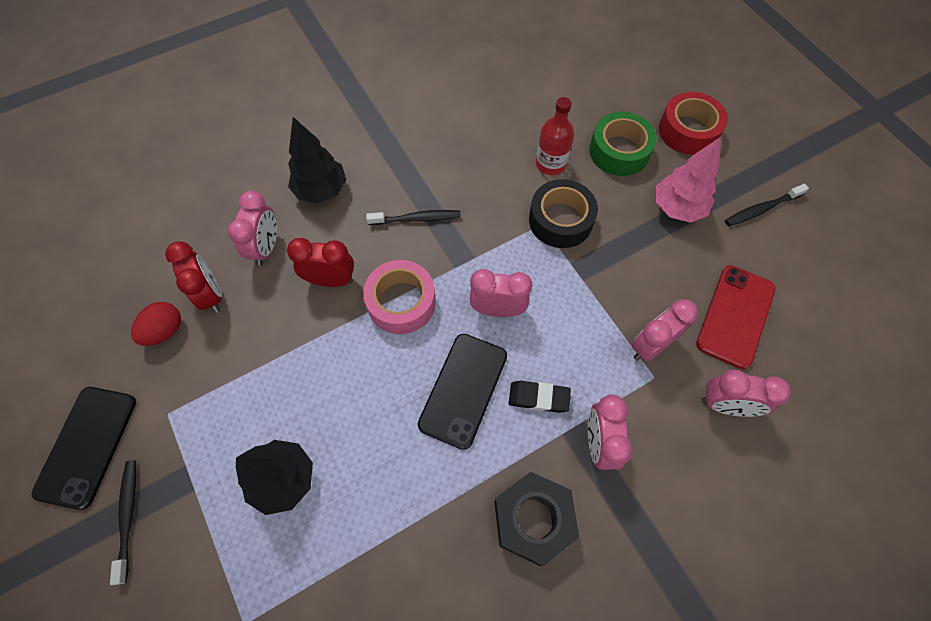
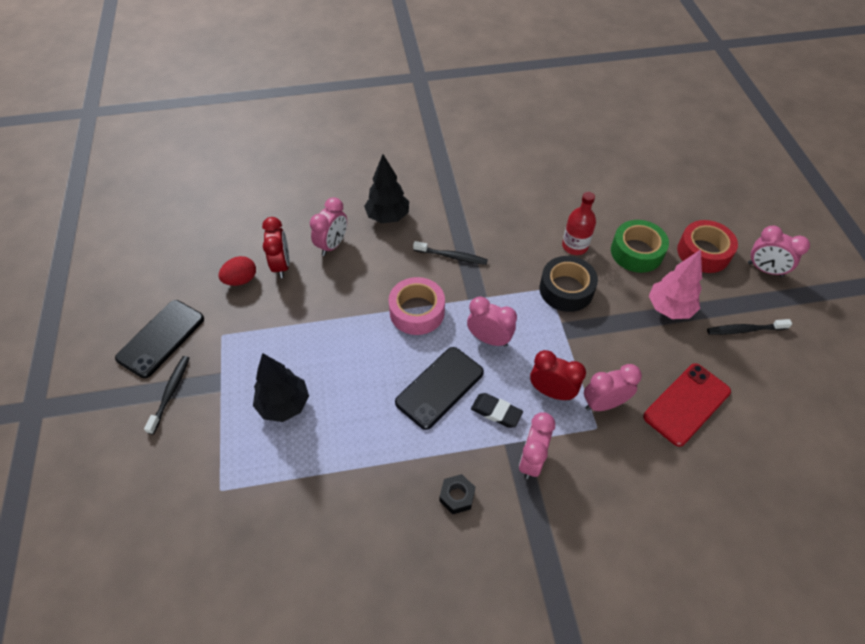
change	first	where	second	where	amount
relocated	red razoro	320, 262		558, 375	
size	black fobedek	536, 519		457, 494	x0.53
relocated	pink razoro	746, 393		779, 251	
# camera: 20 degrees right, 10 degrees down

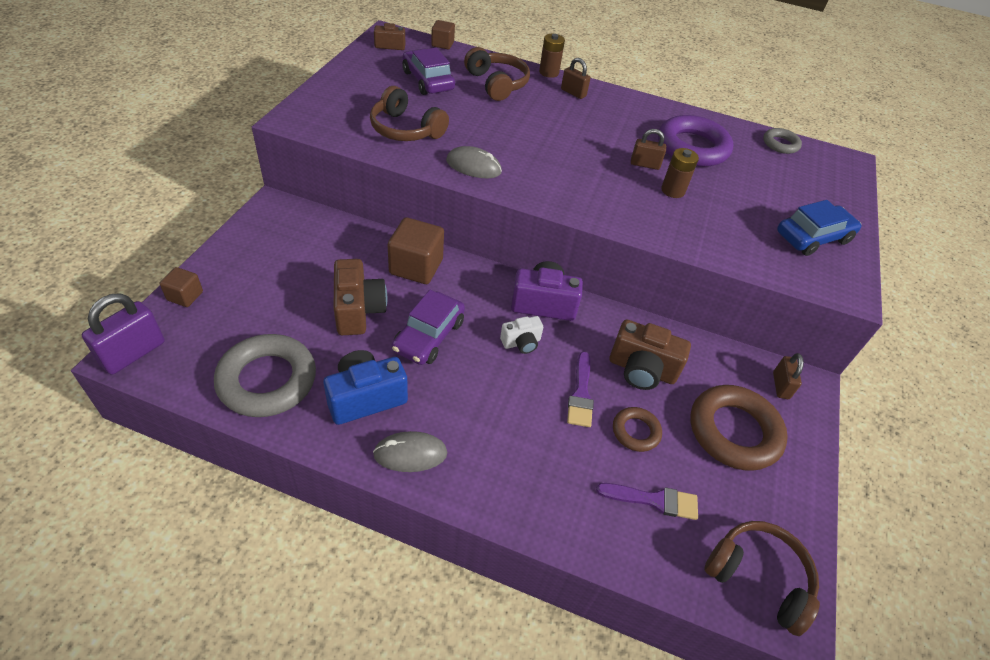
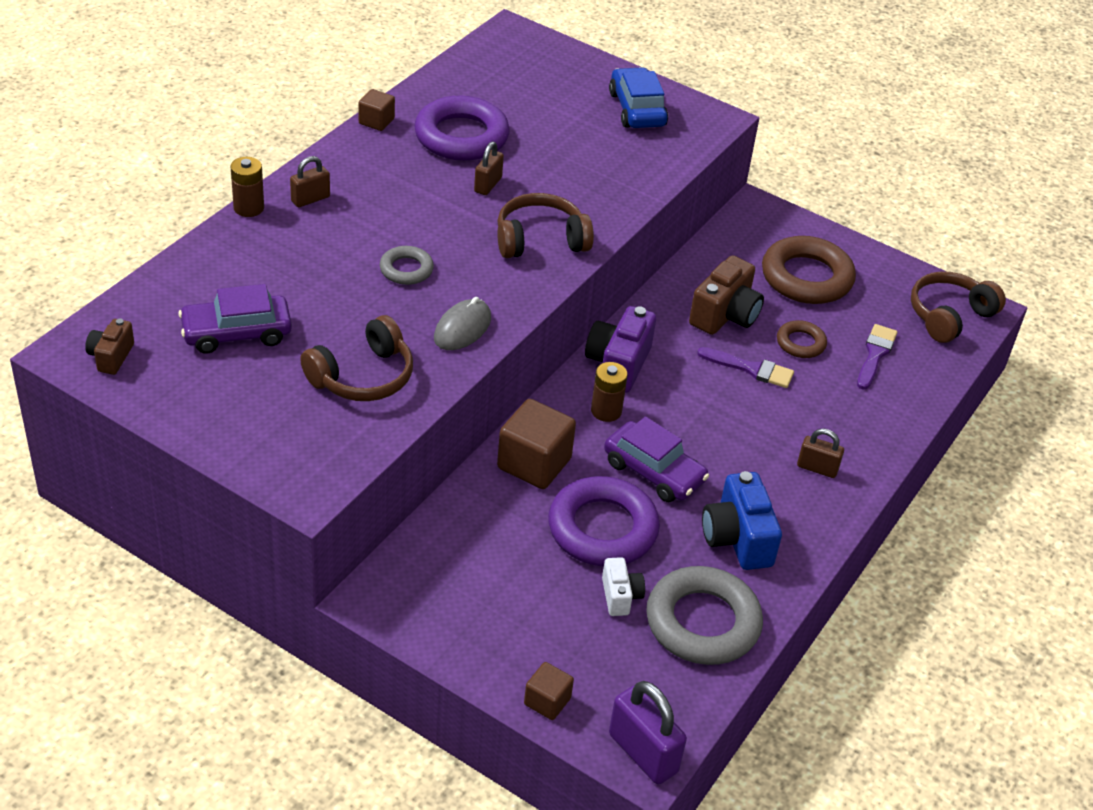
change	first	where	second	where	amount
exchanged	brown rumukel	360, 297	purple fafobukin	604, 521	
missing	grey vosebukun	410, 451			
relocated	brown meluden	443, 34		376, 110	
relocated	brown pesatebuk	497, 74		545, 225	
relocated	white rumukel	521, 335		623, 586	
relocated	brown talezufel	680, 173		609, 392	
relocated	grey fafobukin	782, 141		407, 265	
relocated	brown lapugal	788, 376		820, 453	
# camera: 75 degrees left, 5 degrees down

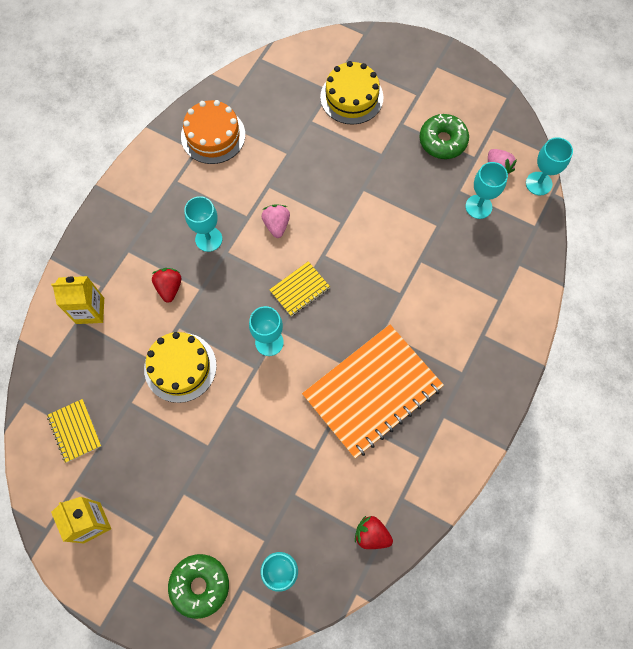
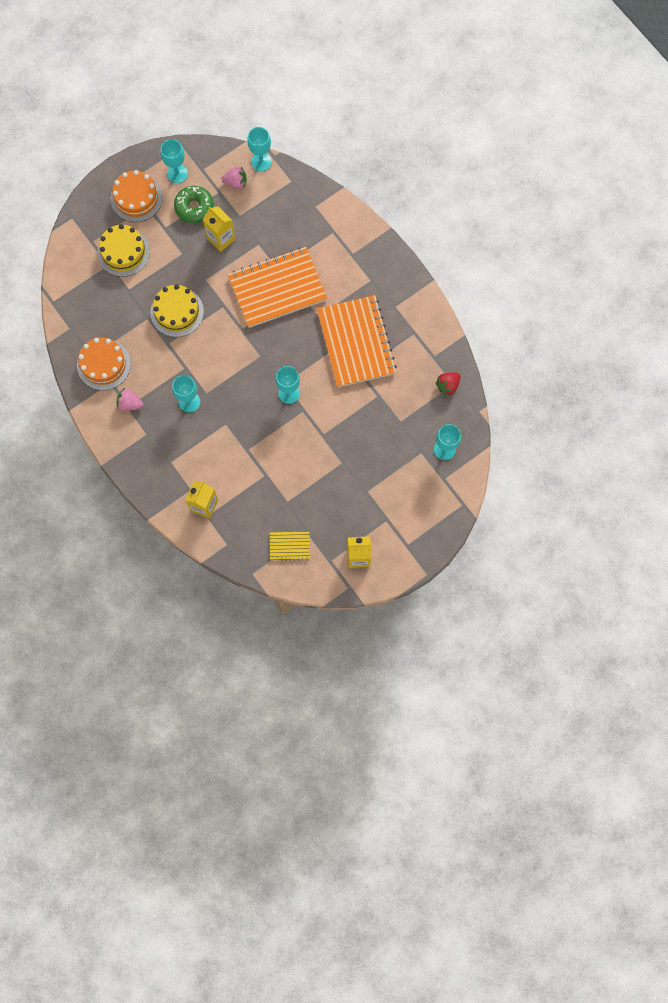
change	first	where	second	where	amount
relocated	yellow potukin	180, 367		177, 311	
missing	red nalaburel	166, 285			
missing	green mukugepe	198, 586			
relocated	pink nalaburel	276, 221		130, 399	
missing	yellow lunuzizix	299, 288			
relocated	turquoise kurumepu	487, 190		174, 161	
appeared			orange potukin	137, 196	
appeared			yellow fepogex	219, 229	
appeared			orange lunuzizix	277, 287	
# camera: 65 degrees left, 5 degrees up

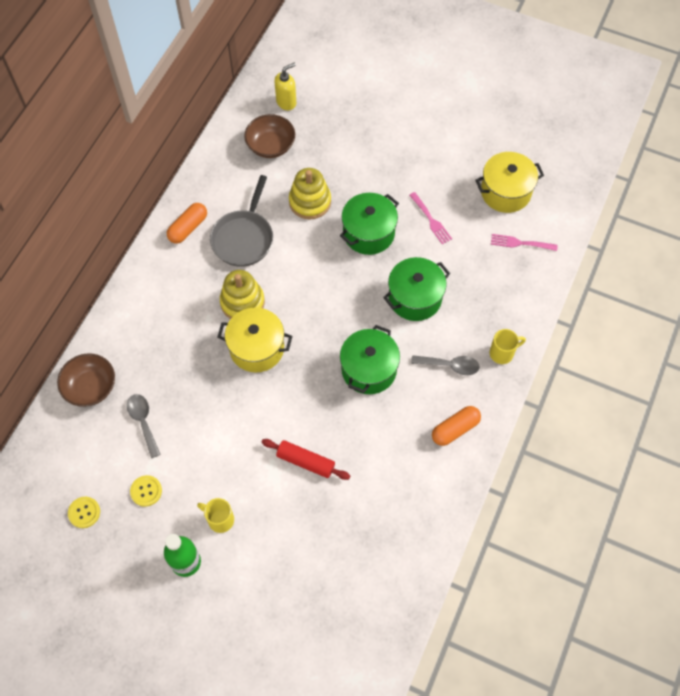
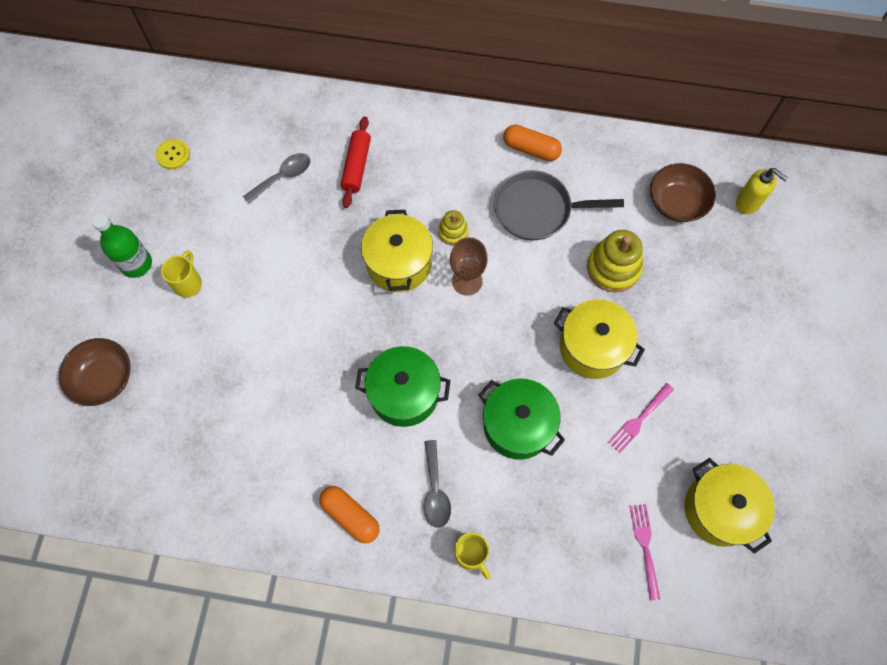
change	first	where	second	where	amount
relocated	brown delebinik	86, 380		95, 372	
missing	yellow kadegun	146, 491			
size	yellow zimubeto	242, 294		453, 227	x0.57
relocated	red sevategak	305, 459		355, 162	
colour	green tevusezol	369, 224	yellow tevusezol	599, 339	
appeared			brown kurumepu	469, 266	
# camera: 75 degrees right, 5 degrees up

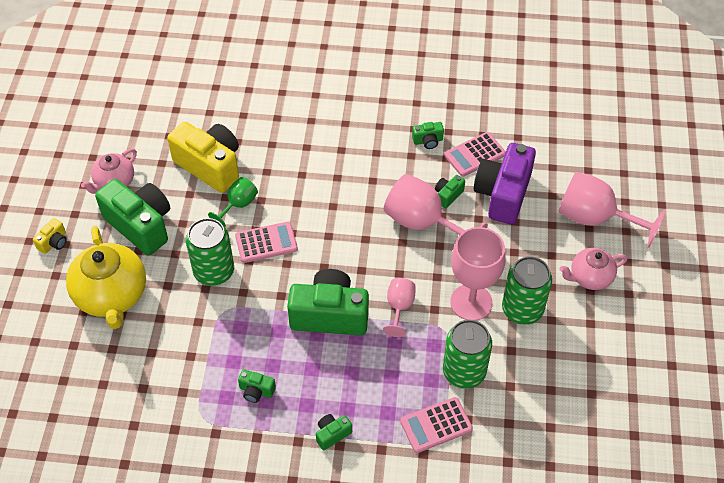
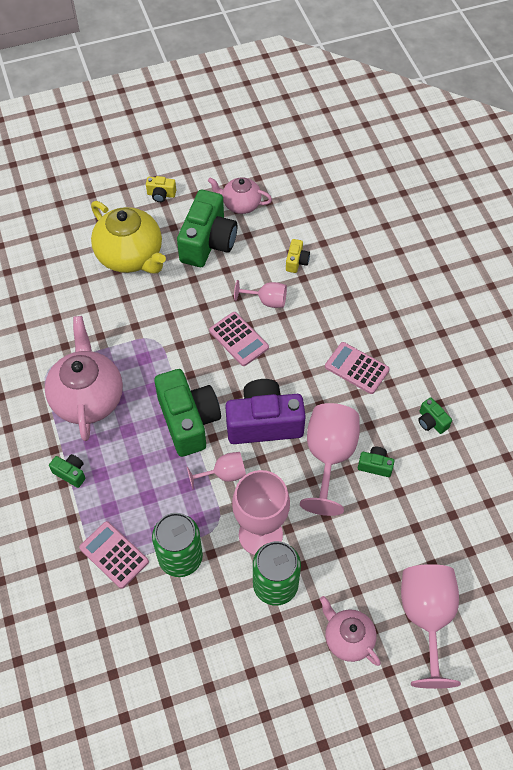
change	first	where	second	where	amount
spun	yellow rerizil	106, 277		128, 237	90 degrees counterclockwise
size	yellow rumukel	203, 157		298, 256	x0.44
missing	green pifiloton	210, 252			
colour	green kurumepu	233, 202	pink kurumepu	260, 294	
exchanged	green rumukel	257, 386	pink rerizil	84, 378	
relocated	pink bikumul	475, 154		357, 368	
relocated	purple rumukel	505, 184		265, 411	
# camera: 65 degrees right, 5 degrees up

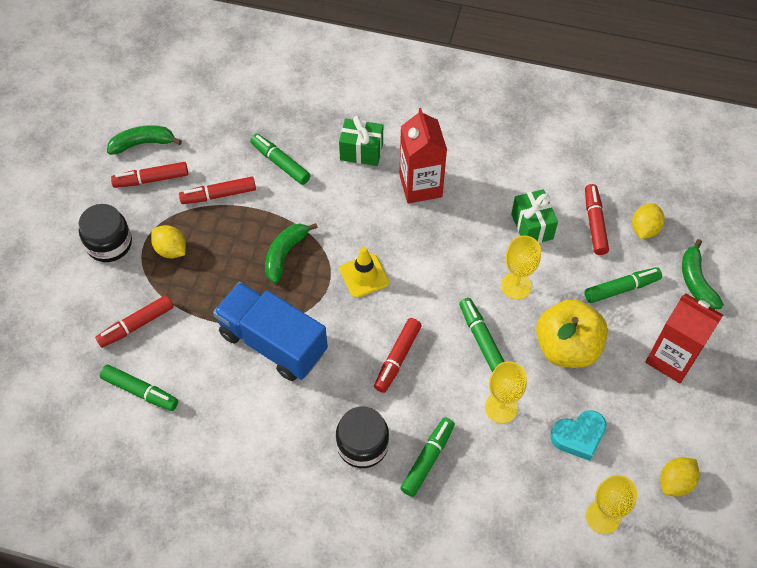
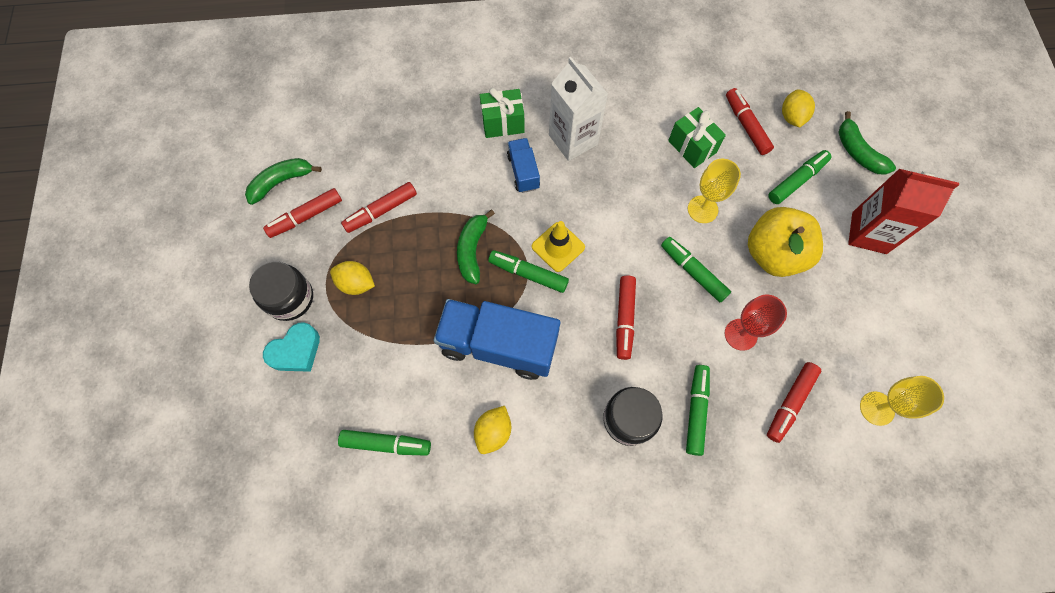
change	first	where	second	where	amount
relocated	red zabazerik	134, 321		794, 402	
relocated	green zabazerik	280, 159		528, 271	
colour	red fepogex	423, 156	white fepogex	578, 109	
colour	yellow kurumepu	506, 392	red kurumepu	756, 323	
relocated	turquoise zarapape	578, 435		291, 347	
relocated	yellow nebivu	680, 476		492, 430	
appeared			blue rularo	523, 165	
# camera: 20 degrees left, 10 degrees up

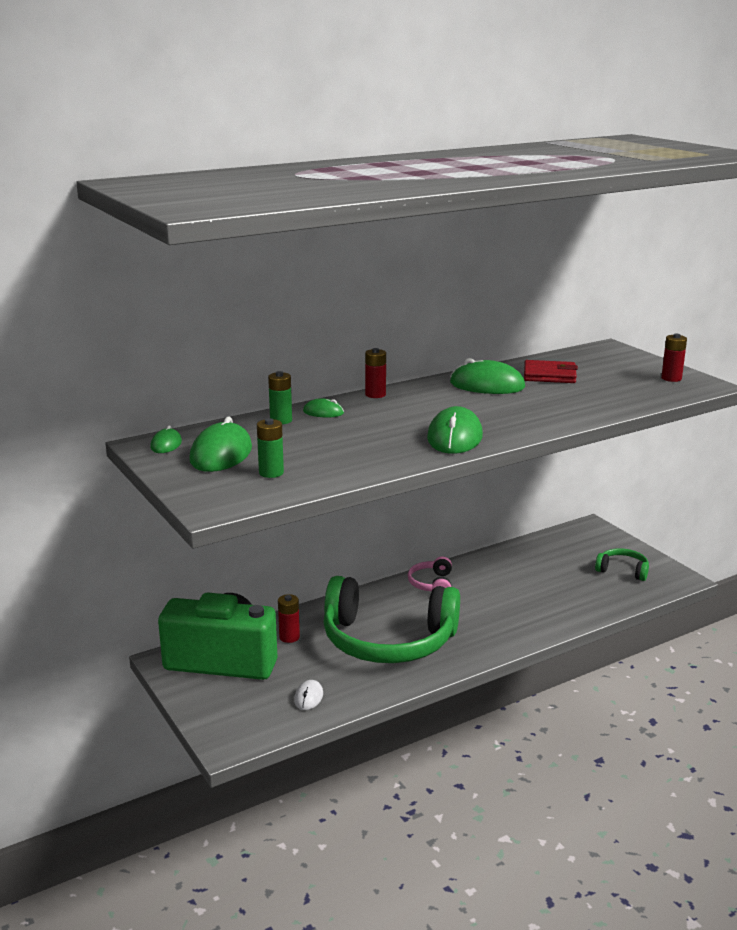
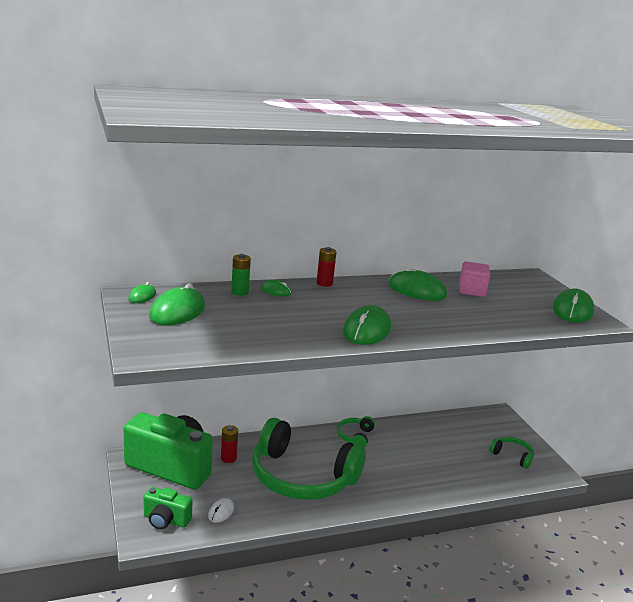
change	first	where	second	where	amount
missing	green talezufel	270, 448			
colour	pink pesatebuk	430, 573	green pesatebuk	356, 432	
exchanged	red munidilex	551, 371	pink meluden	474, 279	
exchanged	red talezufel	674, 358	green vosebukun	573, 305	
appeared			green rumukel	168, 508	
# camera: 10 degrees right, 0 degrees up

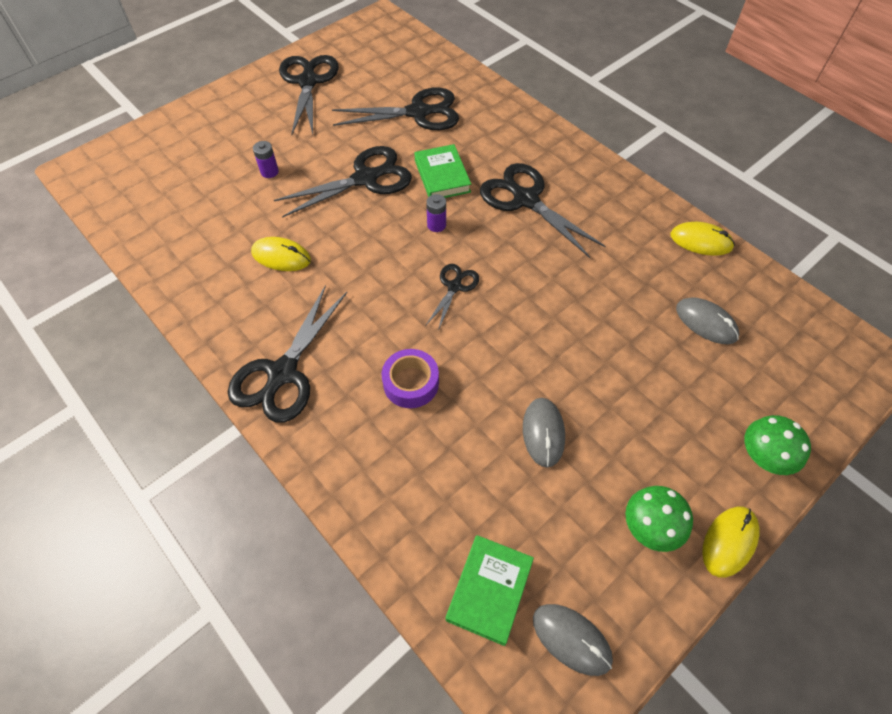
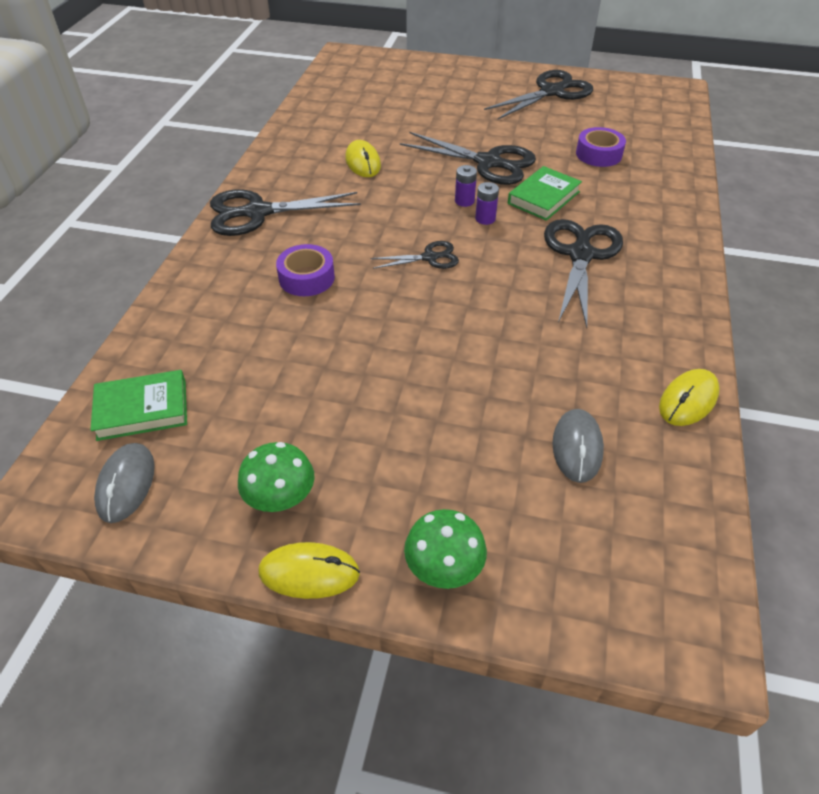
change	first	where	second	where	amount
relocated	purple talezufel	266, 159		466, 186	
exchanged	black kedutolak	395, 108	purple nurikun	601, 147	
missing	grey vosebukun	544, 433			
spun	yellow vosebukun	702, 239		689, 397	60 degrees clockwise
# camera: 55 degrees right, 10 degrees down

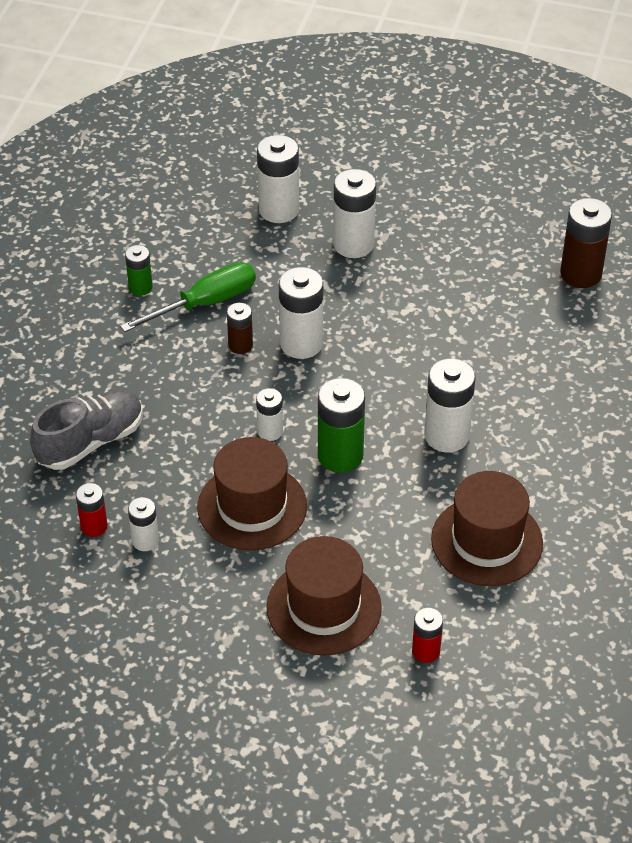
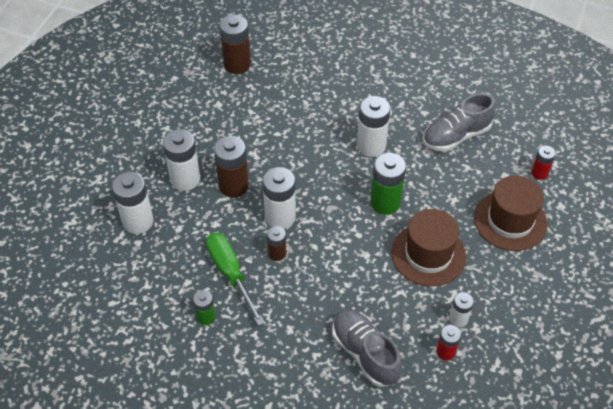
change	first	where	second	where	amount
missing	white talezufel	269, 414			
exchanged	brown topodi	487, 528	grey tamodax	459, 122	
appeared			brown talezufel	231, 167	
# camera: 85 degrees left, 5 degrees up

